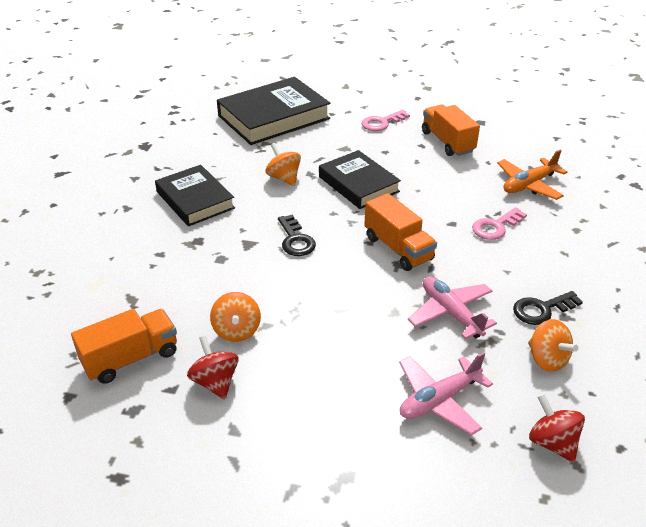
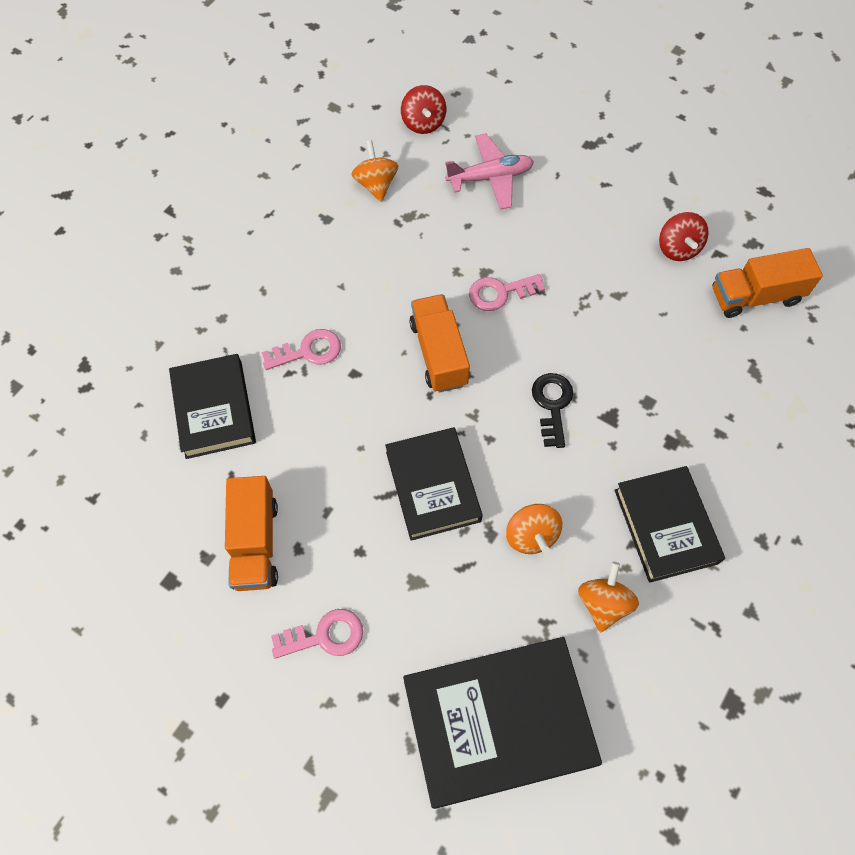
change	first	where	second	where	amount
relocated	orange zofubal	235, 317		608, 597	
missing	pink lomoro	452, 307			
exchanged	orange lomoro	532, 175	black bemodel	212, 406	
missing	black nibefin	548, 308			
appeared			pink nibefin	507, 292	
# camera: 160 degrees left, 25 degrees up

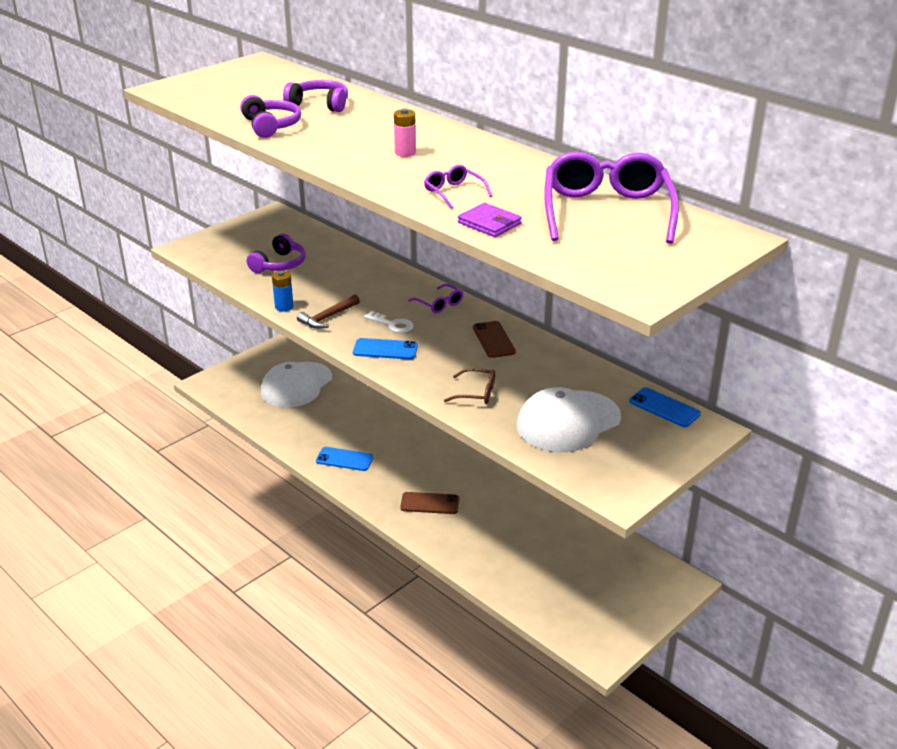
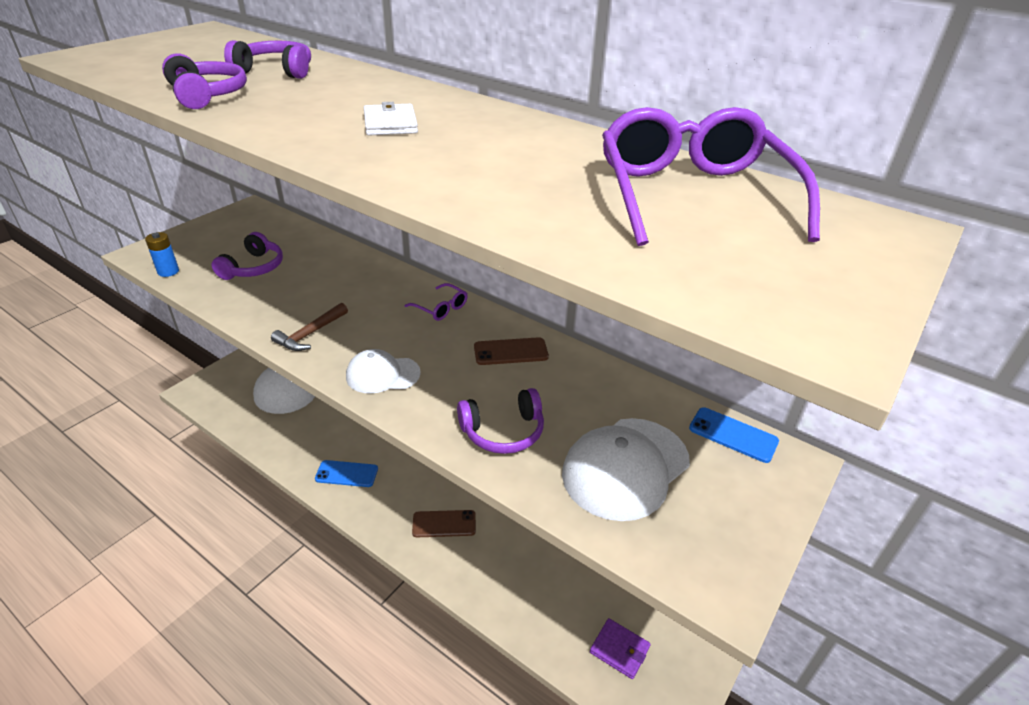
change	first	where	second	where	amount
relocated	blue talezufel	283, 291		162, 254	
exchanged	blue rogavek	385, 348	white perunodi	383, 371	
missing	white nibefin	388, 322			
exchanged	pink talezufel	405, 132	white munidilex	391, 119	
missing	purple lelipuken	458, 187			
exchanged	brown lelipuken	469, 386	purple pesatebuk	500, 421	
relocated	purple munidilex	490, 220		620, 648	
spun	brown rogavek	494, 339		511, 351	75 degrees counterclockwise
# camera: 10 degrees left, 5 degrees up

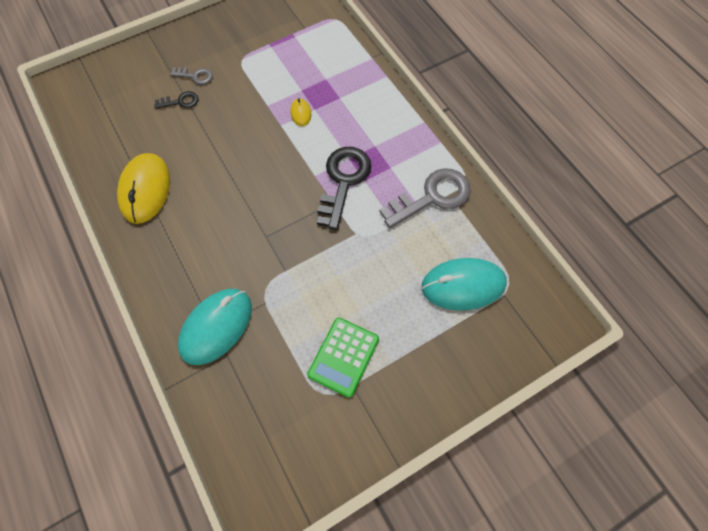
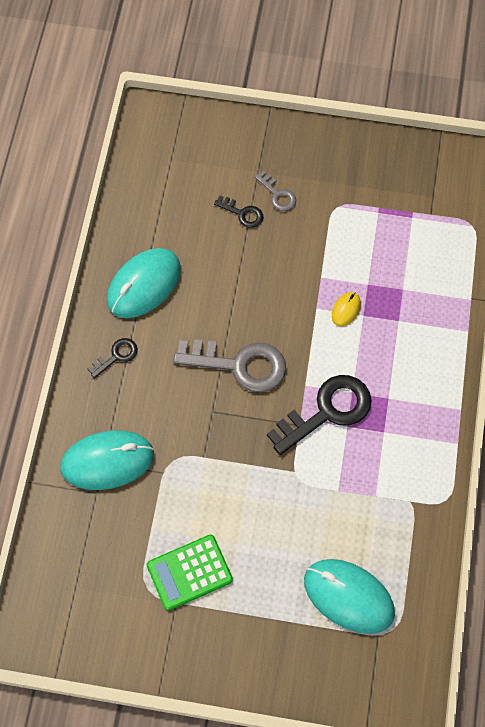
change	first	where	second	where	amount
colour	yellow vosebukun	143, 188	turquoise vosebukun	144, 283	
relocated	grey nibefin	425, 198		229, 365	
appeared			black nibefin	113, 358	
# camera: 40 degrees right, 0 degrees up

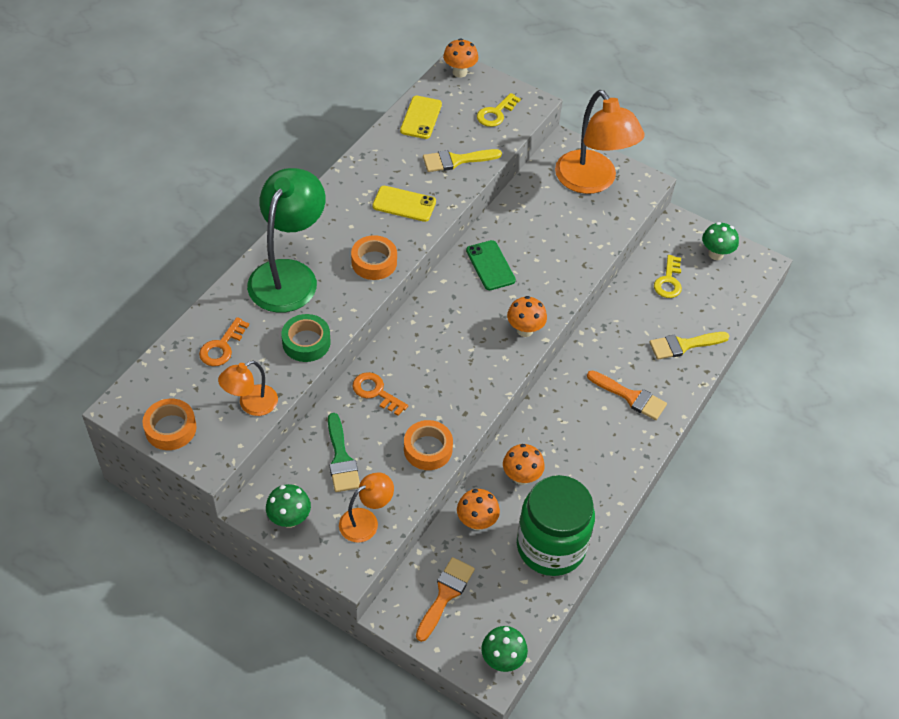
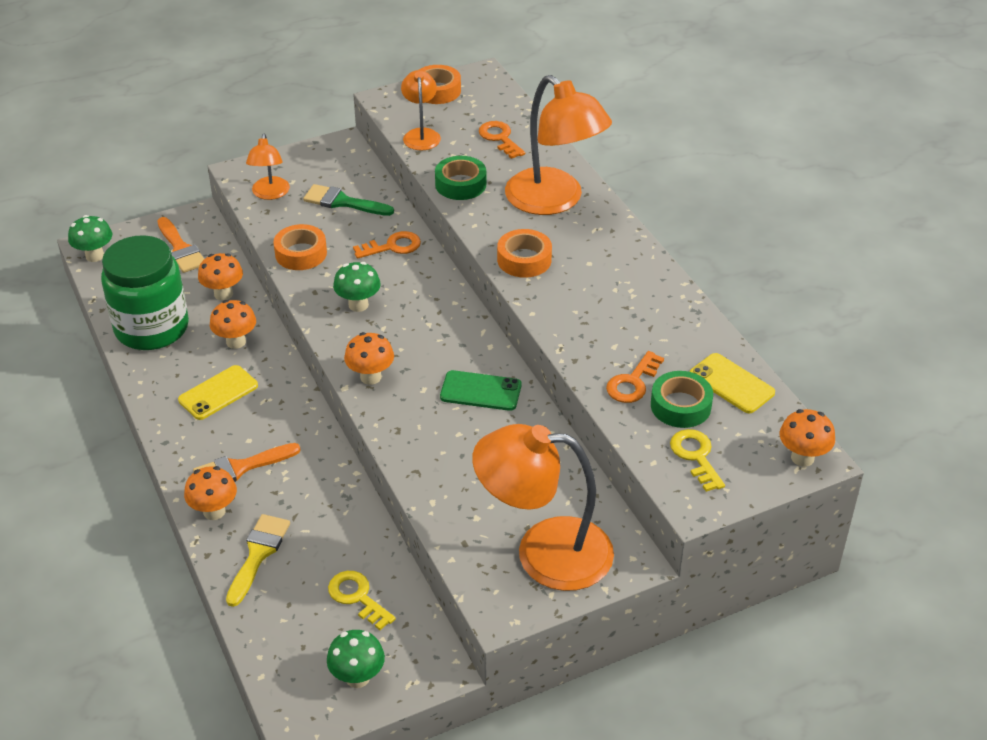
change	first	where	second	where	amount
colour	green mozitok	286, 240	orange mozitok	558, 145	
relocated	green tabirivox	288, 506		357, 287	
relocated	yellow rogavek	404, 204		218, 392	
exchanged	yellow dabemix	462, 160	orange nibefin	635, 377	
appeared			orange tabirivox	210, 493	
appeared			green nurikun	682, 399	
# camera: 125 degrees right, 10 degrees down

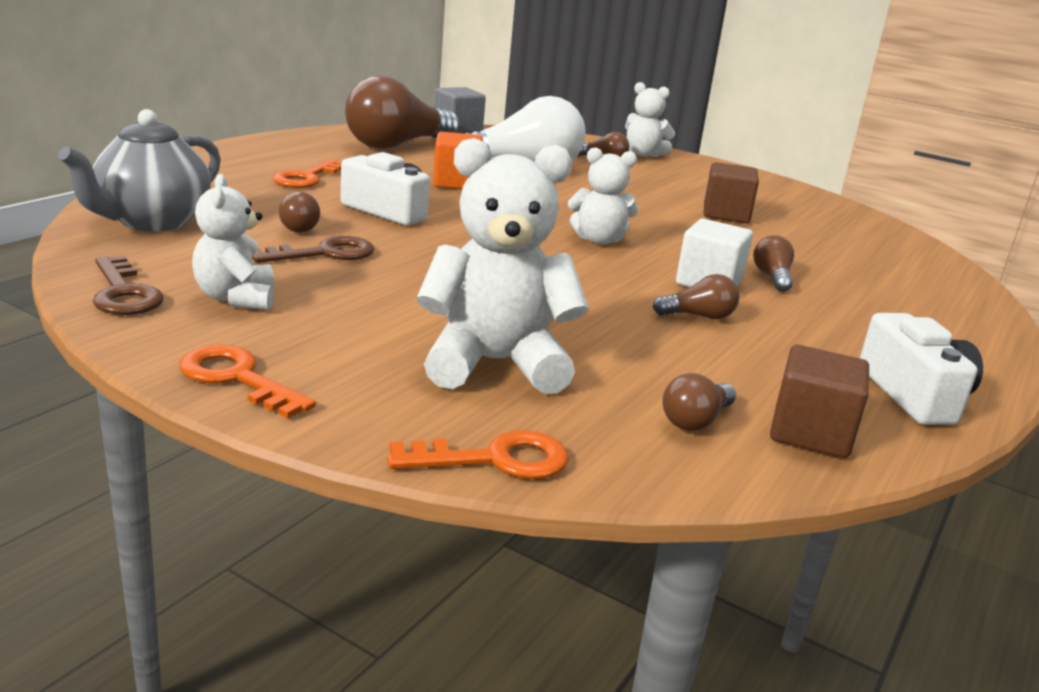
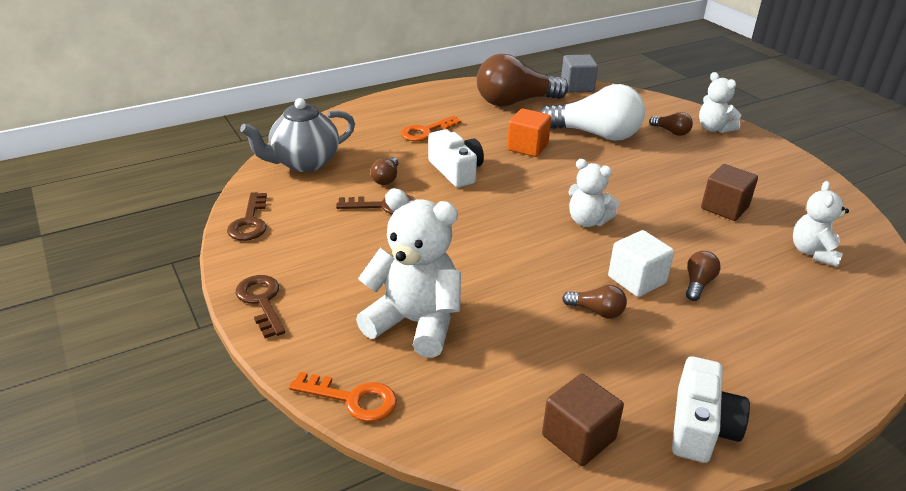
change	first	where	second	where	amount
colour	orange nibefin	248, 381	brown nibefin	260, 306	
relocated	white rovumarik	233, 242		821, 224	
missing	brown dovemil	699, 402			
# camera: 30 degrees right, 10 degrees up

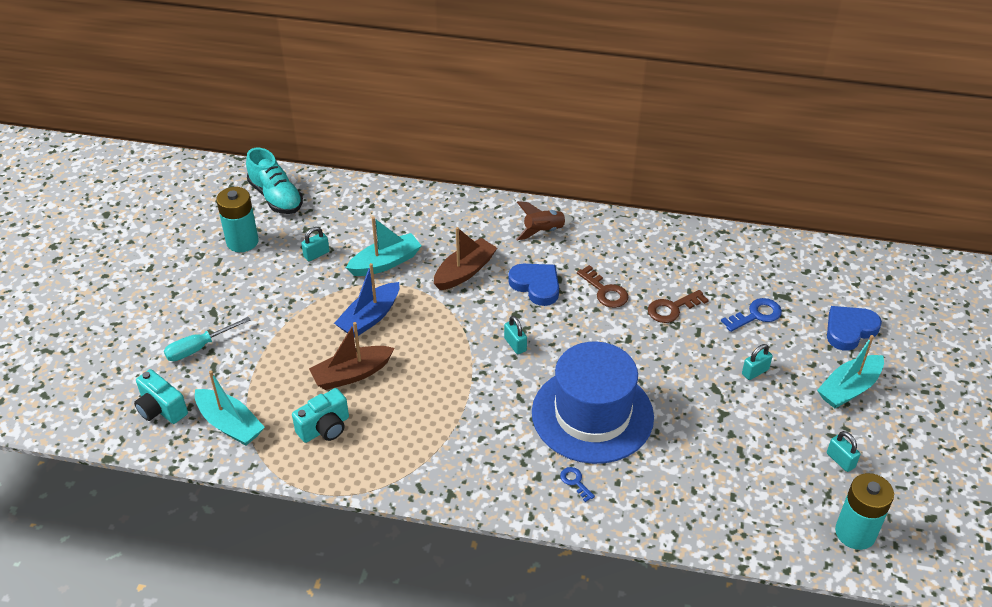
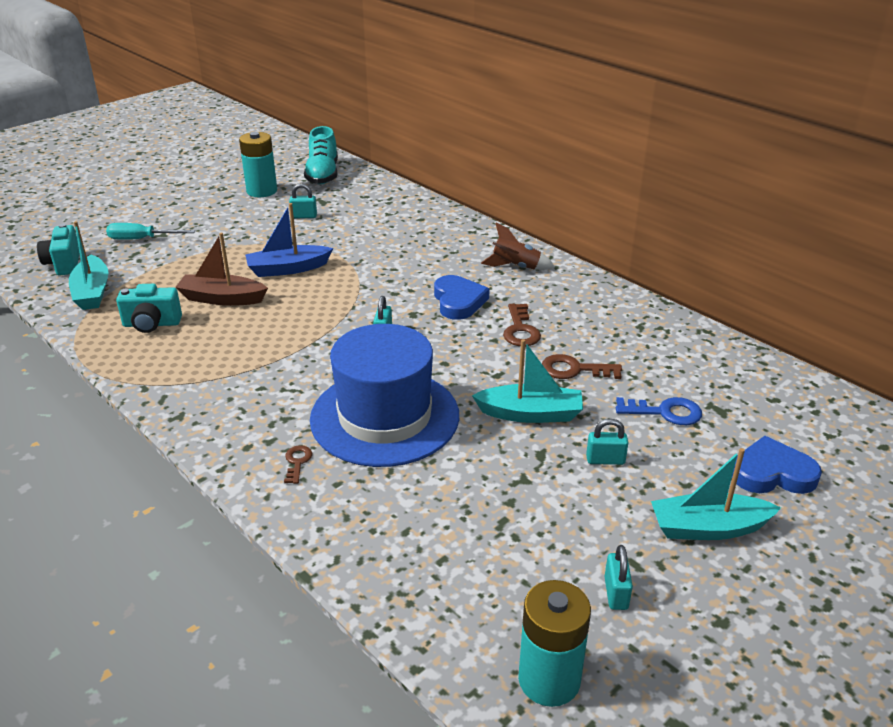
change	first	where	second	where	amount
relocated	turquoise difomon	384, 246		527, 381	
missing	brown difomon	465, 258			
colour	blue nibefin	577, 484	brown nibefin	298, 464	
# camera: 35 degrees right, 10 degrees down

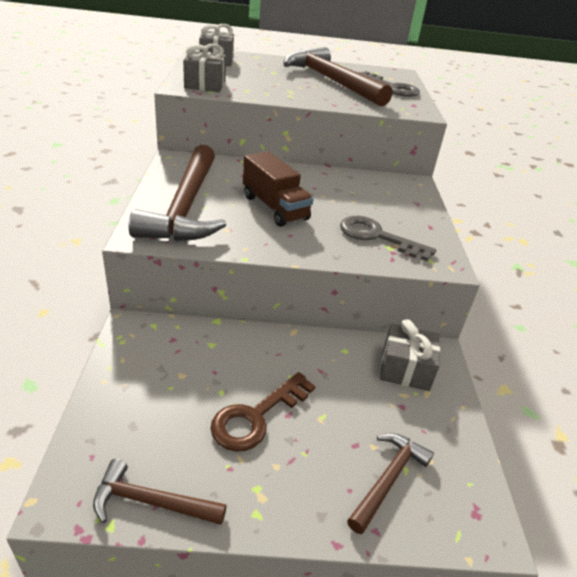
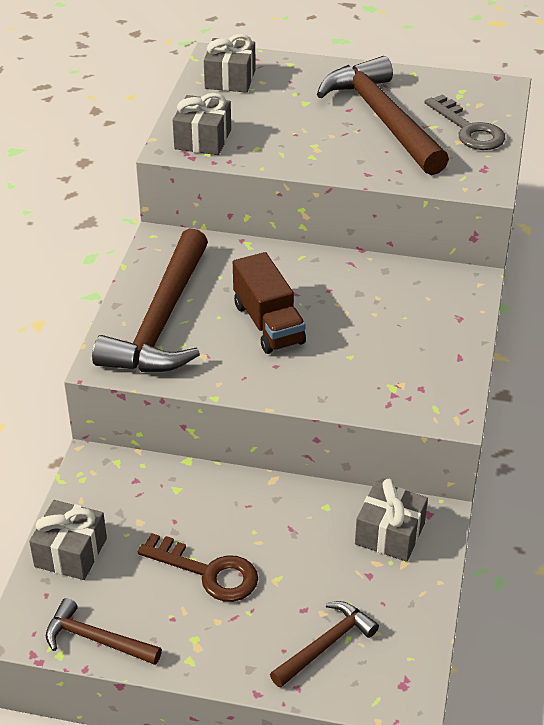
change	first	where	second	where	amount
spun	brown nibefin	262, 412		198, 567	120 degrees counterclockwise
missing	grey nibefin	388, 238			
appeared			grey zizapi	68, 540	
# camera: 15 degrees right, 5 degrees up

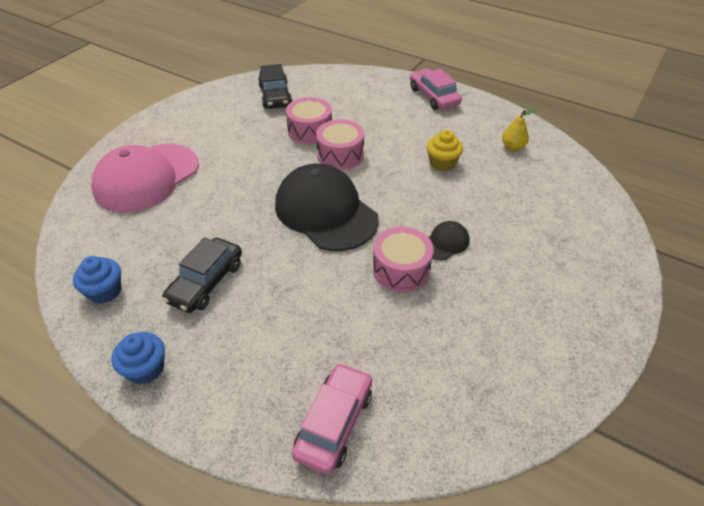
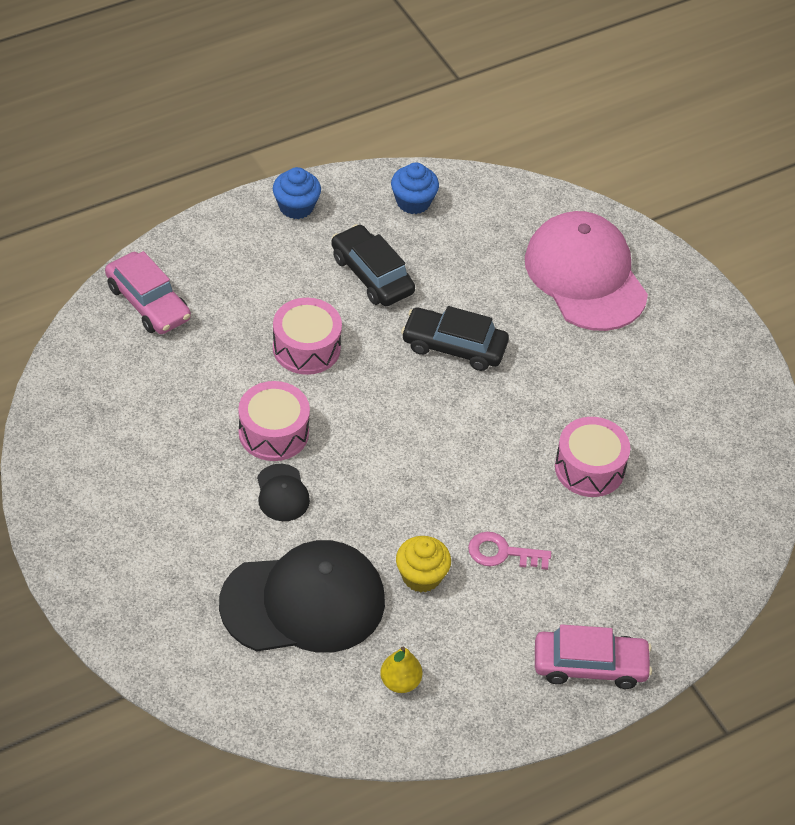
change	first	where	second	where	amount
relocated	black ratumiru	275, 86		455, 338	
relocated	black perunodi	327, 207		302, 596	
relocated	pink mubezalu	340, 144		307, 336	
appeared			pink nibefin	509, 551	
# camera: 115 degrees right, 5 degrees up

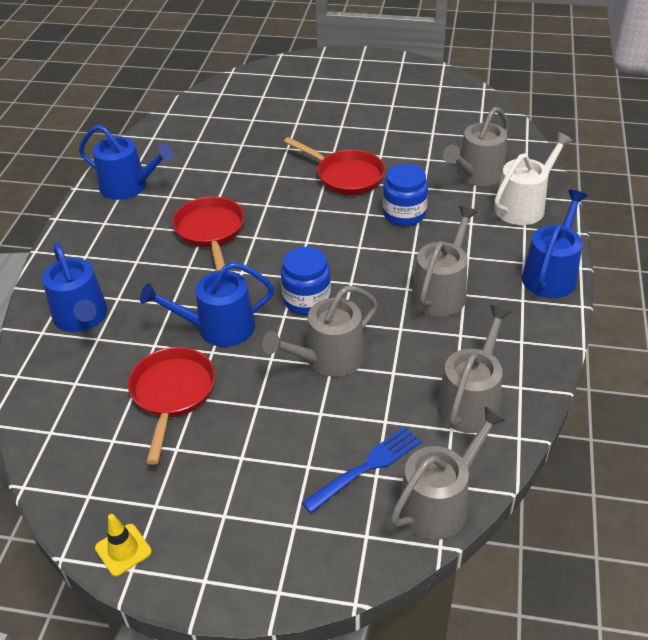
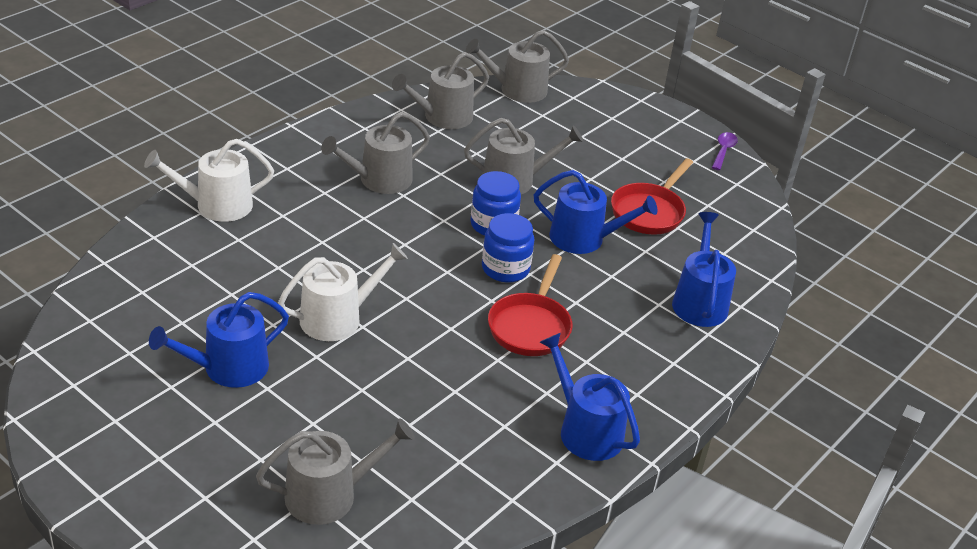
change	first	where	second	where	amount
exchanged	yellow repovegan	123, 545	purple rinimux	725, 151	
exchanged	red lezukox	334, 166	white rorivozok	343, 292	
missing	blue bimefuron	361, 470			
relocated	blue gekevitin	405, 195		508, 247	
relocated	grey rorivozok	476, 146		335, 471	
relocated	blue rorivozok	555, 244		219, 340	
# camera: 155 degrees left, 5 degrees down

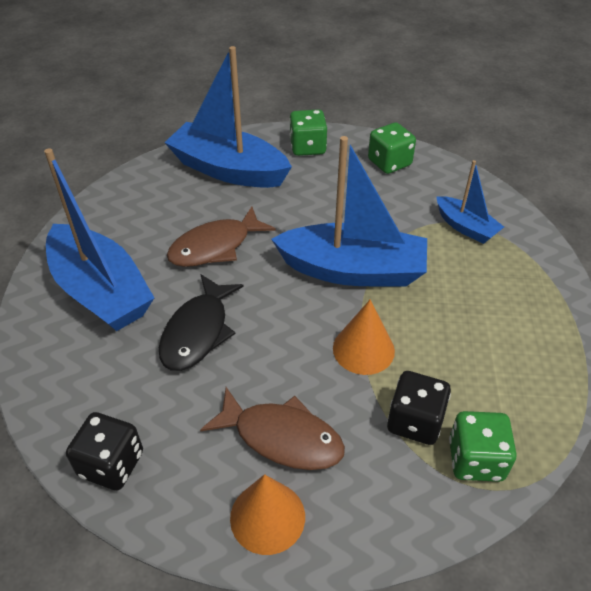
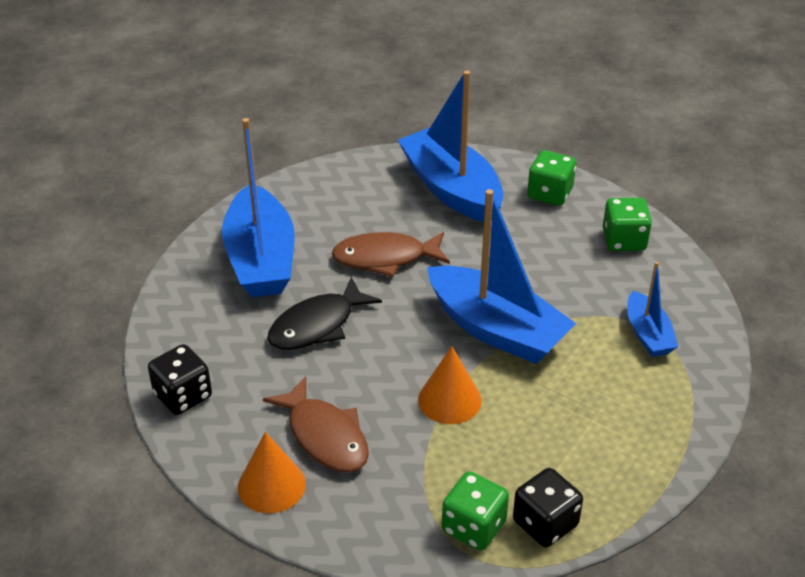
change	first	where	second	where	amount
relocated	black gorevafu	419, 408		548, 507	
# camera: 30 degrees right, 5 degrees down

